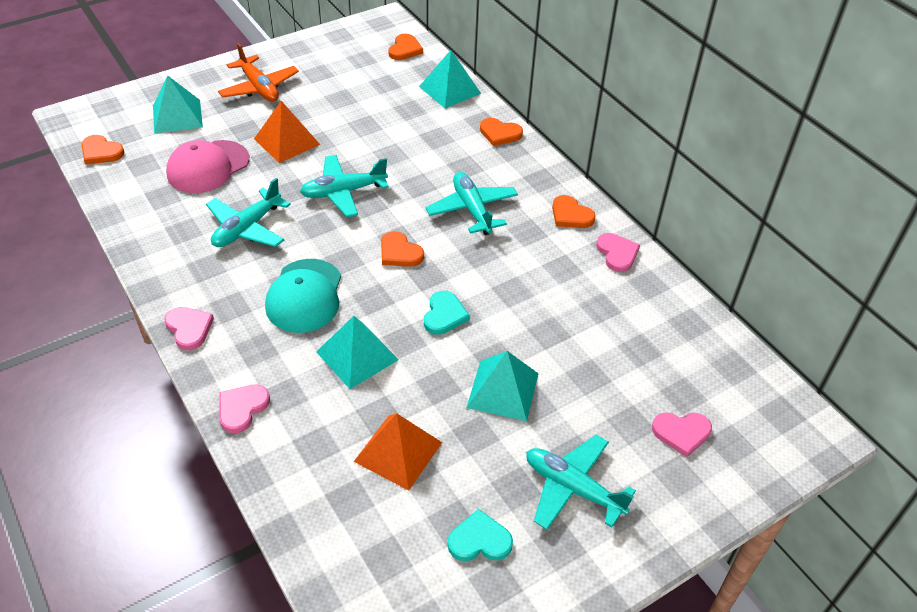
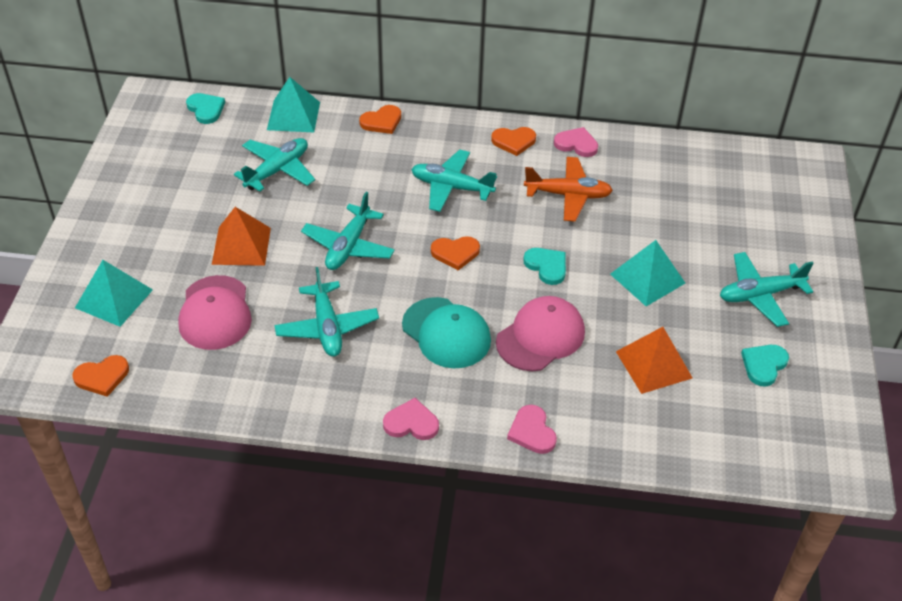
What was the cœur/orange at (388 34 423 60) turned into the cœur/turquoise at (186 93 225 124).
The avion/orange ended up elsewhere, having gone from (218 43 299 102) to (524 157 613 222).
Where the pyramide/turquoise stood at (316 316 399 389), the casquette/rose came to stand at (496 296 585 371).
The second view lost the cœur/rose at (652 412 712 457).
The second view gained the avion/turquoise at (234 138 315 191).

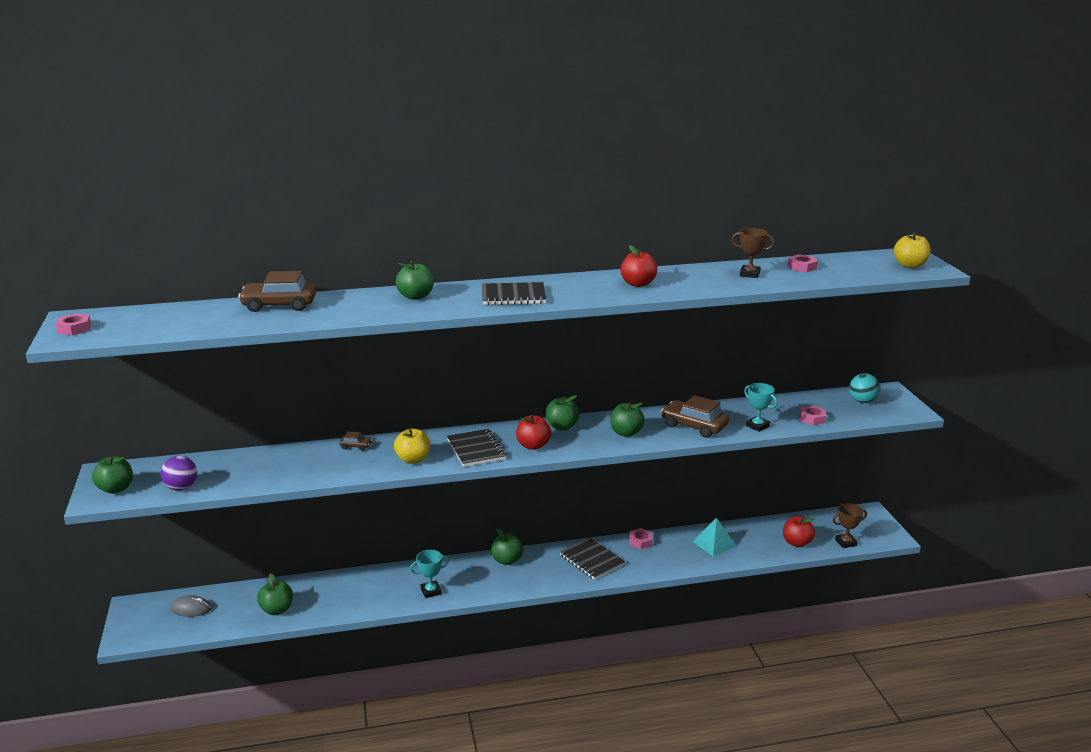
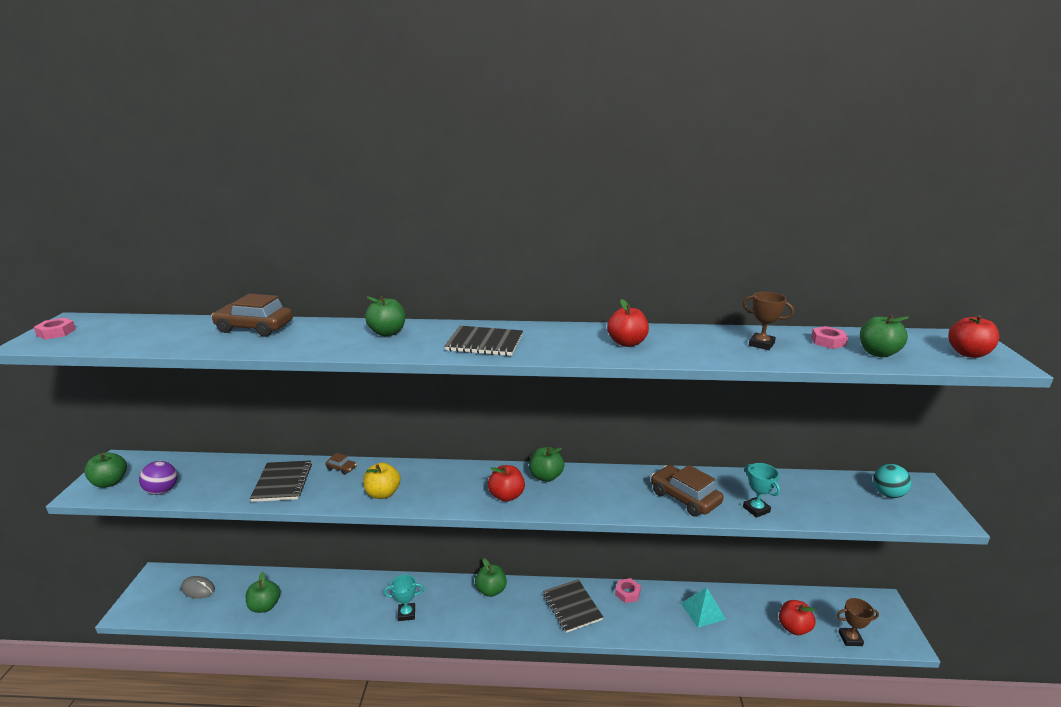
What was the pomme/jaune at (894 233 931 268) turned into the pomme/rouge at (948 315 999 358).
The pomme/vert ended up elsewhere, having gone from (610 402 645 437) to (860 314 909 357).
The second view lost the écrou/rose at (800 405 826 425).
The carnet/noir ended up elsewhere, having gone from (447 429 507 467) to (250 460 312 502).

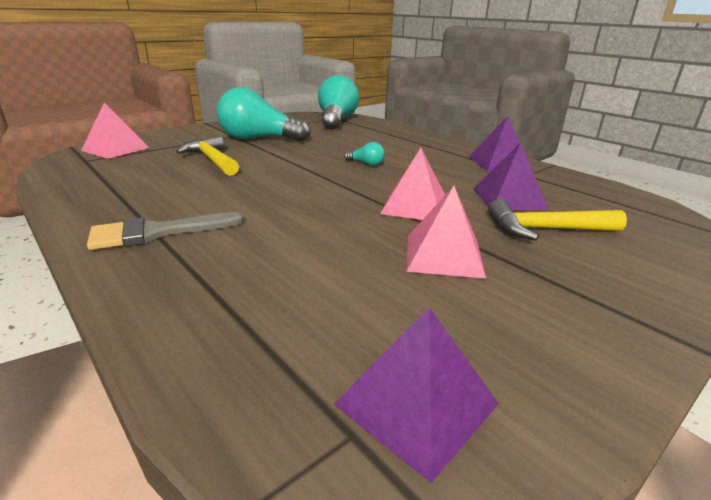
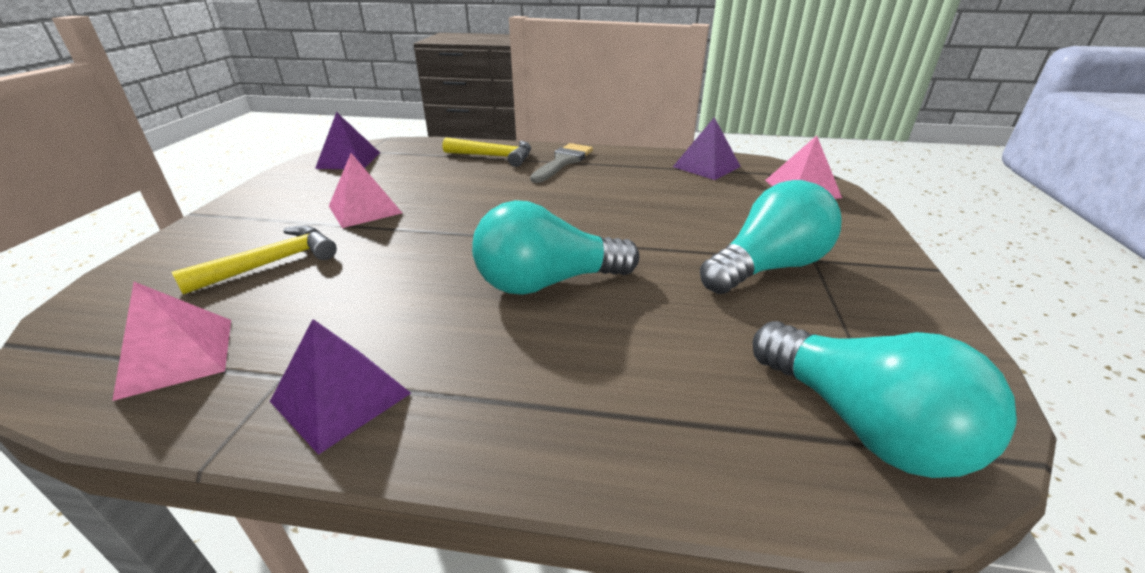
The marteau/jaune ended up elsewhere, having gone from (176 135 239 176) to (443 138 531 167).
The size of the ampoule/turquoise at (344 142 385 166) changed by a factor of 2.45.
The pyramide/violet ended up elsewhere, having gone from (473 142 549 210) to (673 117 741 180).
The pyramide/rose ended up elsewhere, having gone from (380 148 445 220) to (112 282 231 401).

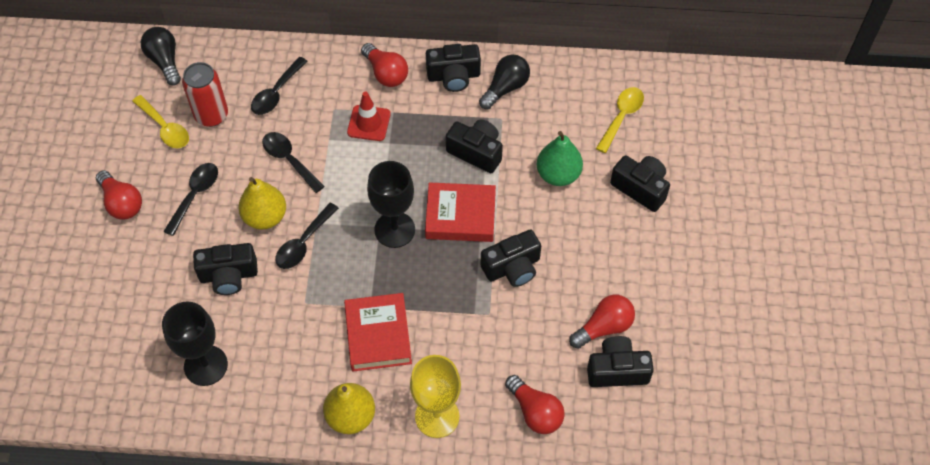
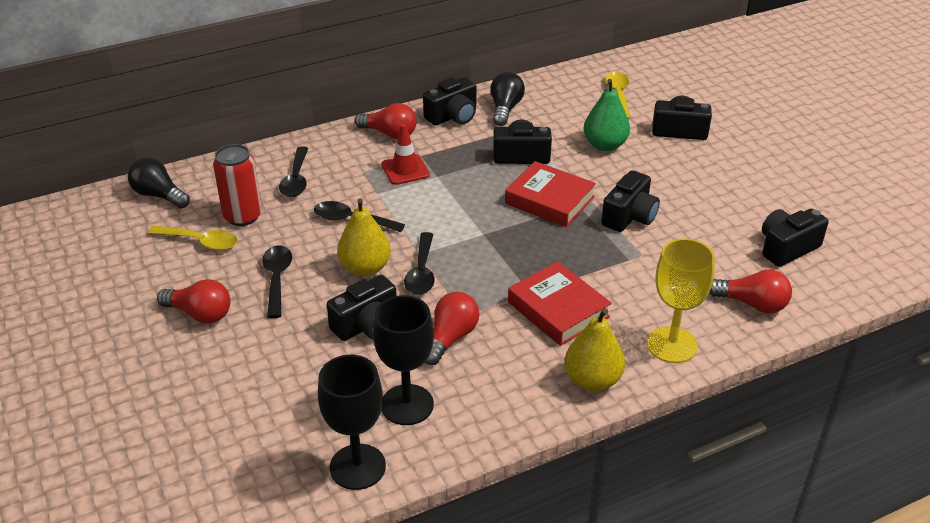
The verre à pied/noir ended up elsewhere, having gone from (367 161 415 248) to (318 355 386 490).
The livre/rouge at (425 182 496 242) ended up facing another way, 60 degrees clockwise from before.
The ampoule/rouge ended up elsewhere, having gone from (569 295 635 349) to (425 292 479 365).

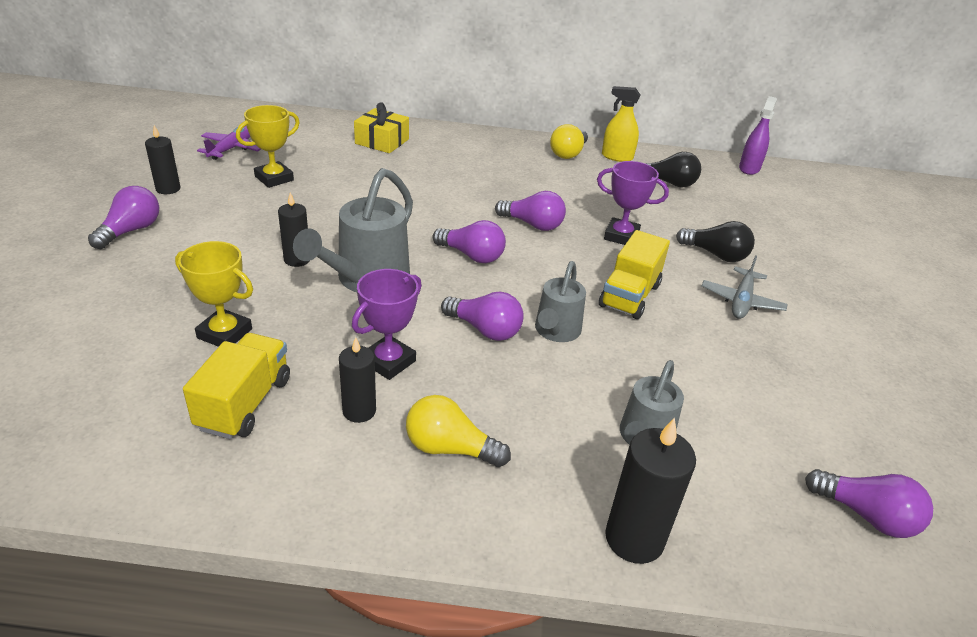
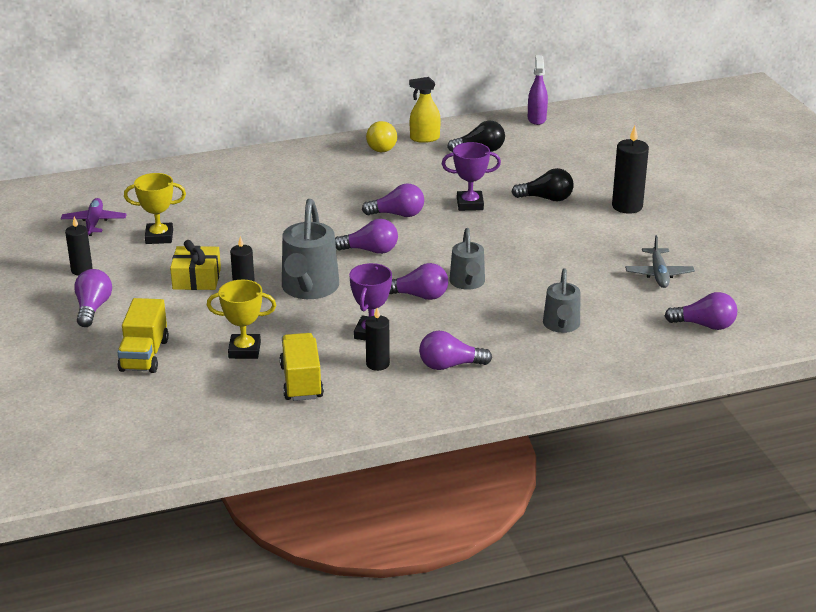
The cadeau/jaune ended up elsewhere, having gone from (354 102 409 153) to (170 240 221 290).
The trophée/jaune at (236 105 300 188) ended up facing another way, 60 degrees clockwise from before.
The camion/jaune ended up elsewhere, having gone from (599 230 670 319) to (117 298 169 373).
The avion/gris ended up elsewhere, having gone from (702 255 788 319) to (625 235 695 288).
What was the ampoule/jaune at (406 395 511 467) turned into the ampoule/violet at (419 331 492 370).
The bougie/noir ended up elsewhere, having gone from (605 418 696 564) to (612 126 649 214).

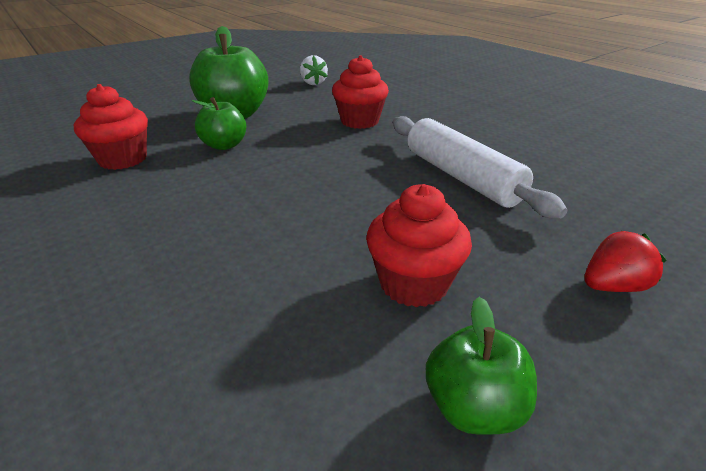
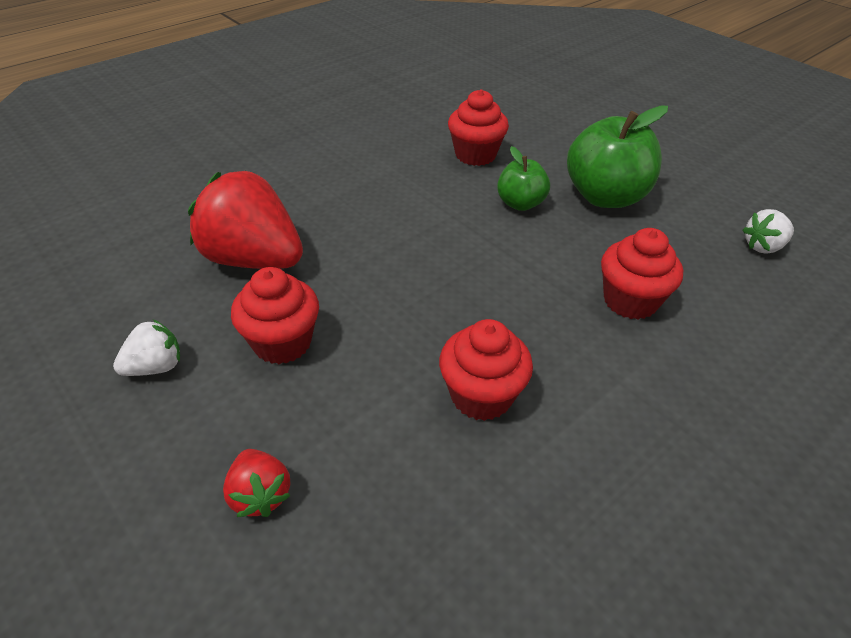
Where the rouleau à pâtisserie/blanc stood at (393 116 567 219), the muffin/rouge came to stand at (439 319 533 421).
Where the pomme/vert stood at (426 297 537 435), the fraise/blanc came to stand at (113 319 180 376).
The second view gained the fraise/rouge at (188 171 303 269).

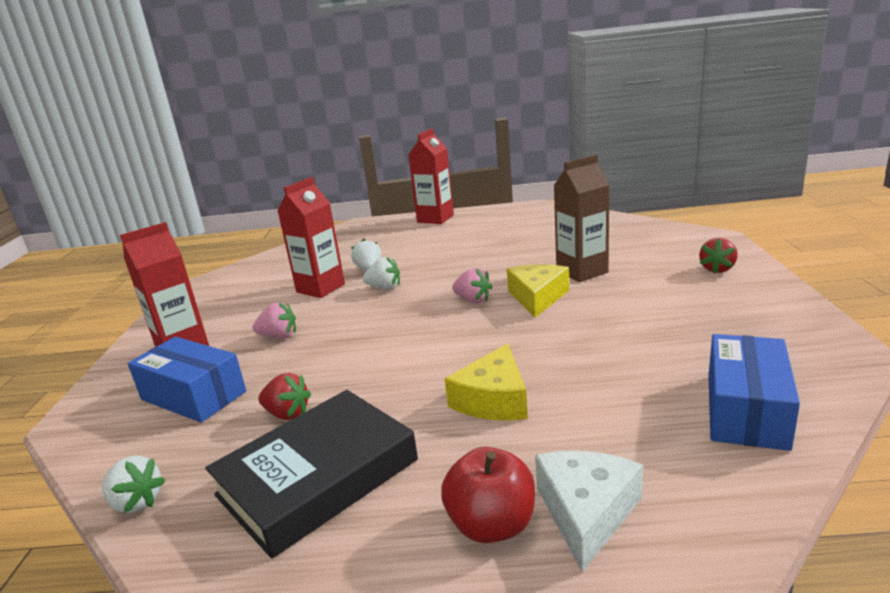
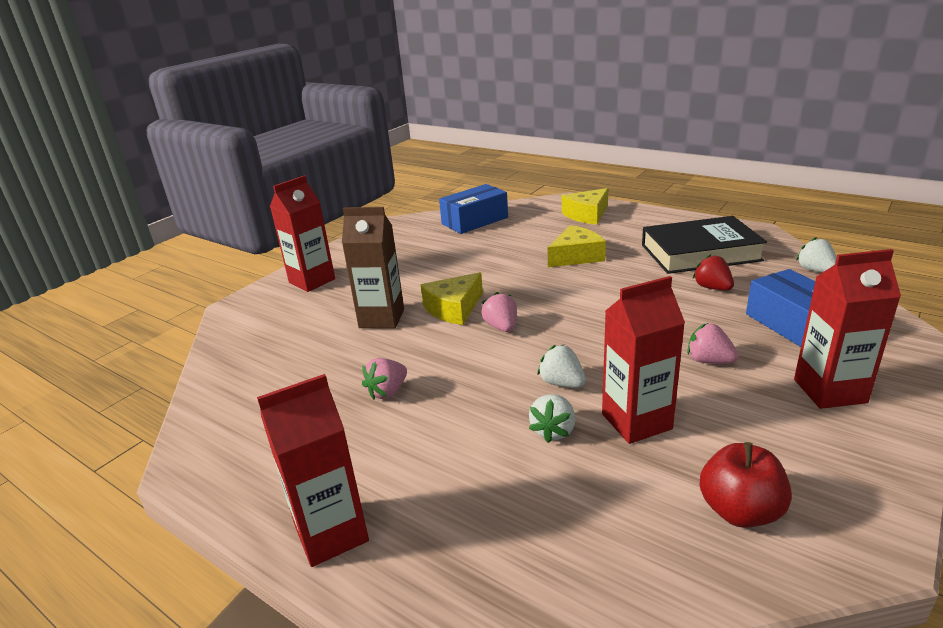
Where the fraise/rouge stood at (699 238 738 273), the brique de lait/rouge came to stand at (270 175 335 292).
The pomme/rouge ended up elsewhere, having gone from (441 447 535 543) to (700 442 792 528).
What was the fromage/blanc at (535 451 643 572) turned into the fromage/jaune at (562 188 608 225).
The second view gained the fraise/rose at (362 358 407 400).

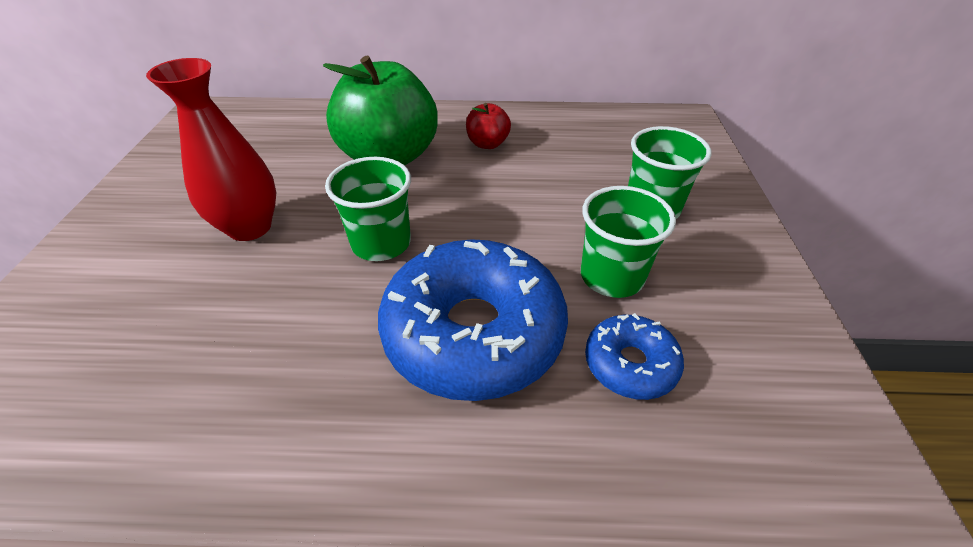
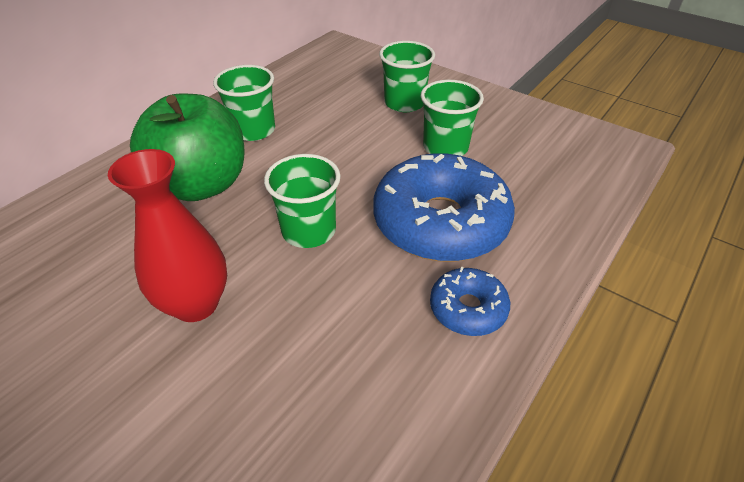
Where the pomme/rouge stood at (466 103 511 149), the gobelet/vert came to stand at (213 65 275 141).
The beignet/bleu ended up elsewhere, having gone from (585 313 684 400) to (430 266 510 336).

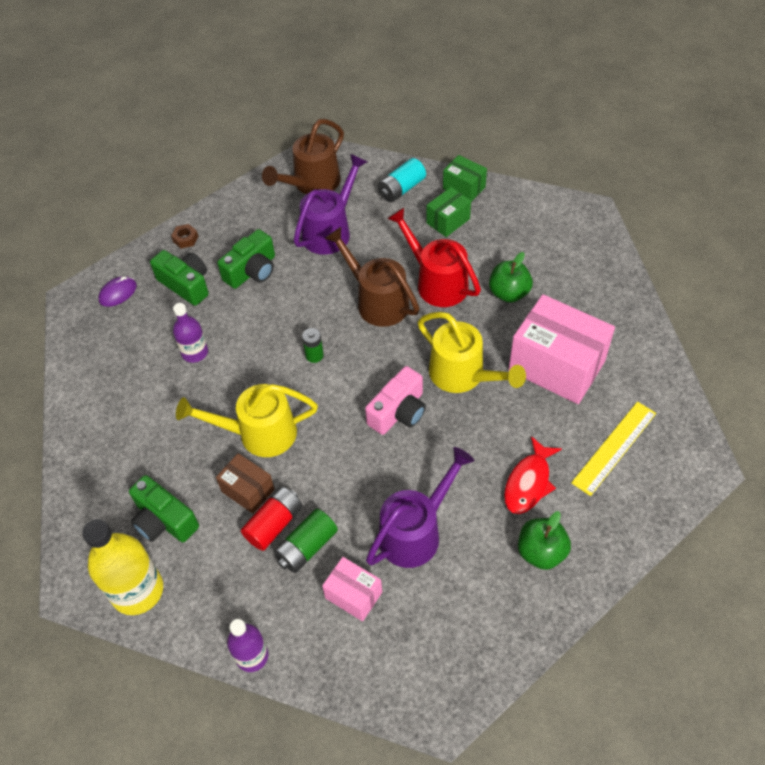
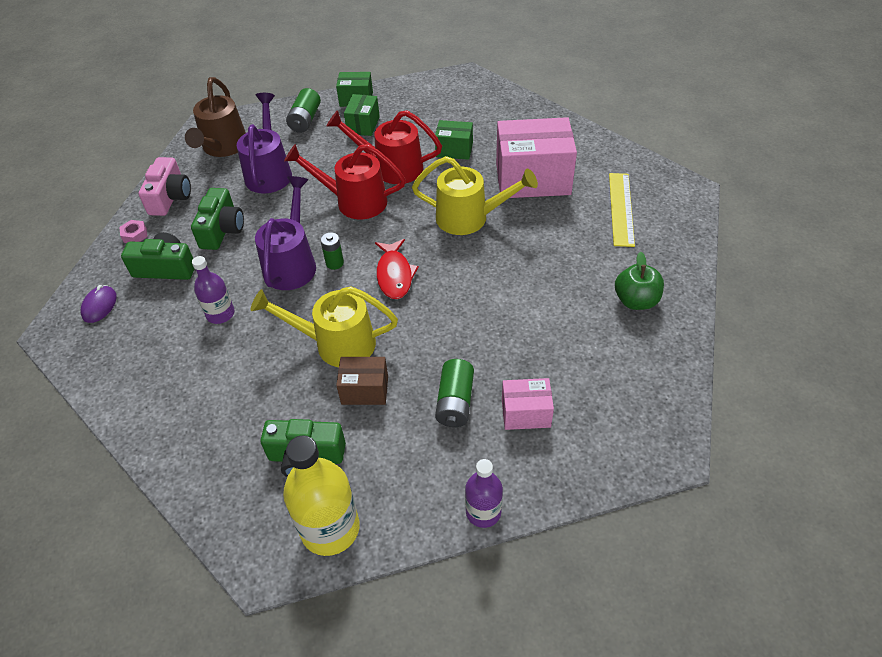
What was the pile/turquoise at (378 158 426 202) turned into the pile/vert at (286 88 321 133).
What was the écrou/marron at (171 224 198 248) turned into the écrou/rose at (119 220 148 243).
What was the arrosoir/marron at (324 227 420 327) turned into the arrosoir/rouge at (284 144 406 219).
Where the pomme/vert stood at (489 252 533 303), the boîte/vert came to stand at (435 120 473 160).
The appareil photo/rose ended up elsewhere, having gone from (365 366 426 435) to (139 157 191 216).
The arrosoir/jaune at (176 384 318 457) ended up facing another way, 45 degrees clockwise from before.
The poisson/rouge ended up elsewhere, having gone from (504 436 562 514) to (375 239 419 299).
The arrosoir/violet ended up elsewhere, having gone from (366 447 474 568) to (255 176 316 290).
The second view lost the pile/rouge at (241 487 302 551).

